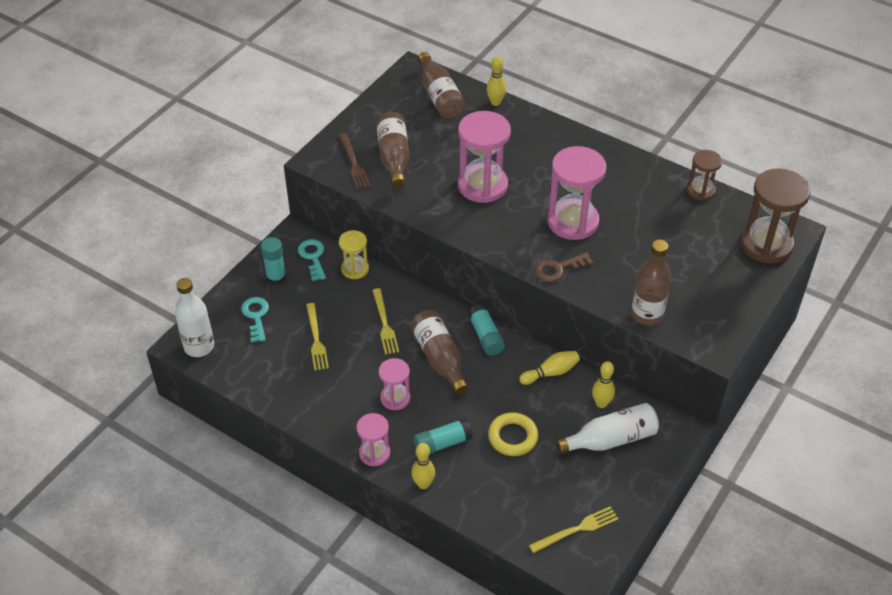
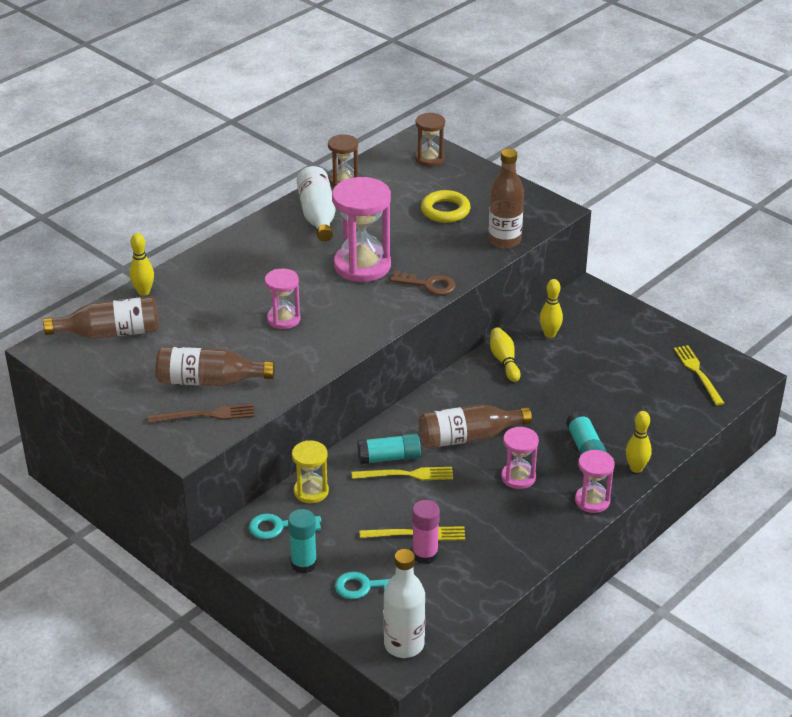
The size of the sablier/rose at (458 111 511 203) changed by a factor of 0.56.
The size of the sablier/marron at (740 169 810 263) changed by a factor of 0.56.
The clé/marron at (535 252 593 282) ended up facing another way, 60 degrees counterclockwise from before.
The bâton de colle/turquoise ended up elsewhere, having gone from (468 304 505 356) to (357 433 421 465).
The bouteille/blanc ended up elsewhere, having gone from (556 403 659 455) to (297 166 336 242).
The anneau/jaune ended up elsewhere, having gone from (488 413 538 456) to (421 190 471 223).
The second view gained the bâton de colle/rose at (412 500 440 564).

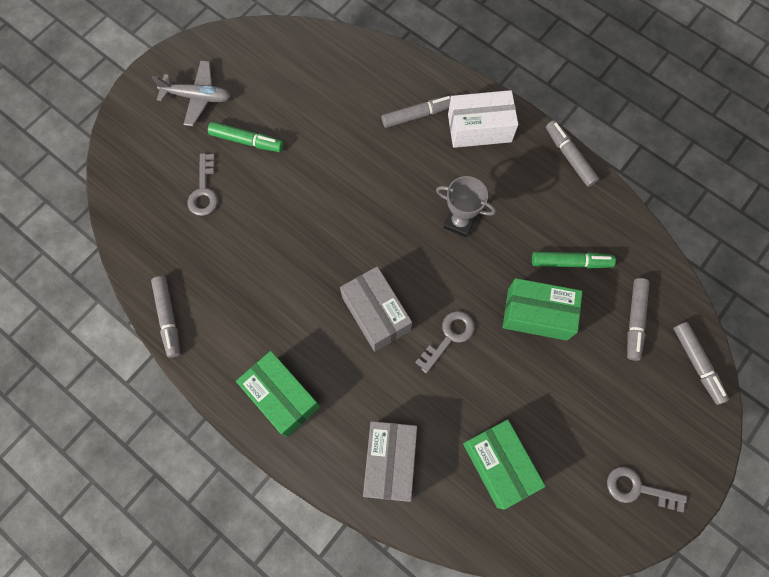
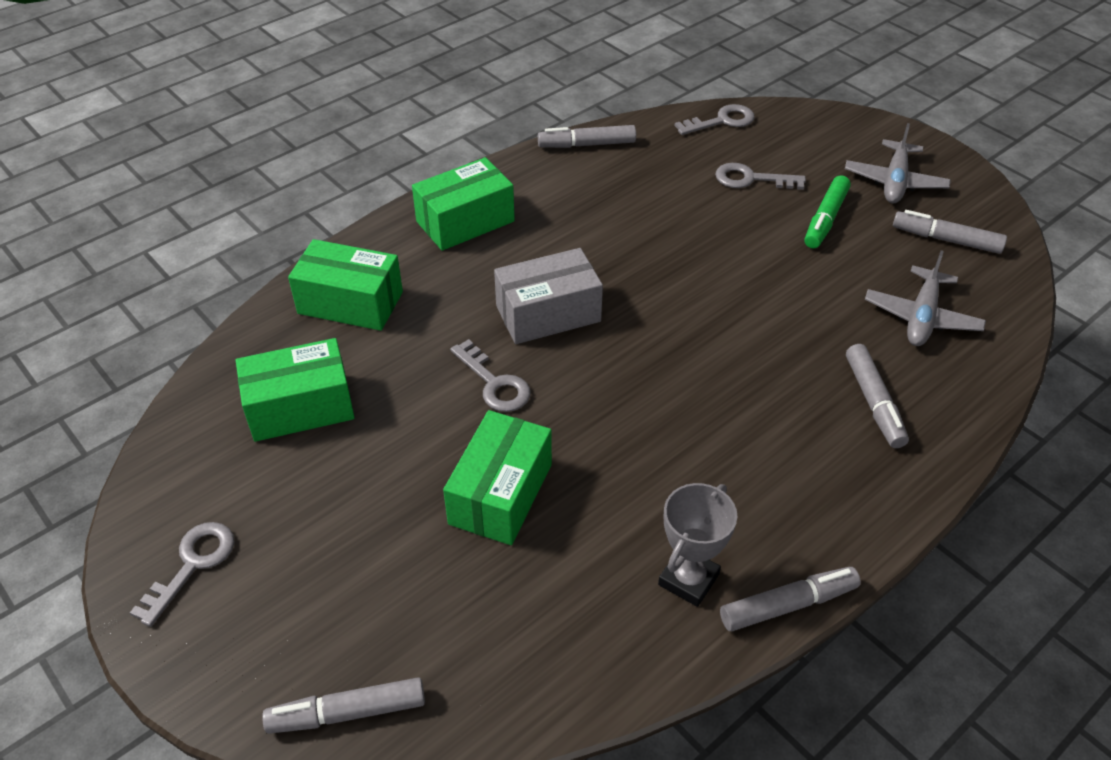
The second view lost the boîte/blanc at (448 90 518 148).
The trophée/gris ended up elsewhere, having gone from (436 176 496 237) to (658 483 737 607).
The second view lost the feutre/vert at (532 252 616 269).
The feutre/gris ended up elsewhere, having gone from (627 278 650 361) to (893 210 1007 254).
What was the boîte/gris at (363 421 417 502) turned into the boîte/vert at (288 239 403 331).
The second view gained the clé/gris at (674 104 755 135).
The second view gained the avion/gris at (865 250 986 346).

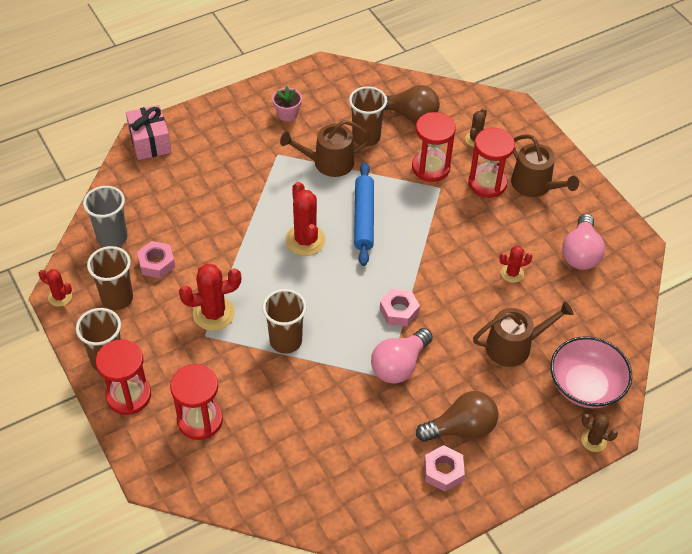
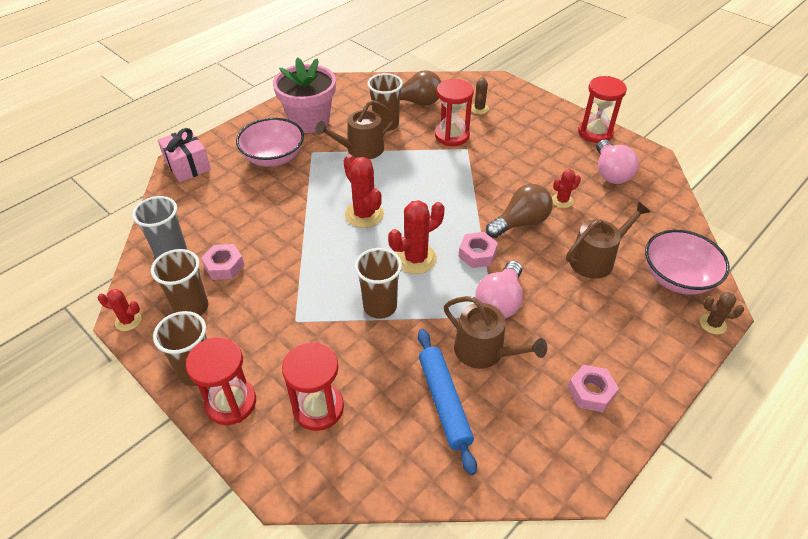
The size of the pot de fleurs/rose at (272 86 302 121) changed by a factor of 2.20.
The sablier/rouge ended up elsewhere, having gone from (468 128 515 198) to (578 76 627 143).
The arrosoir/marron ended up elsewhere, having gone from (511 134 579 197) to (444 296 547 369).
The rouleau à pâtisserie/bleu ended up elsewhere, having gone from (354 162 374 266) to (418 329 477 475).
The cactus/rouge ended up elsewhere, having gone from (179 264 241 331) to (388 200 445 274).
The ampoule/marron ended up elsewhere, having gone from (416 391 498 442) to (486 184 553 238).
The second view gained the bol/rose at (236 118 304 167).

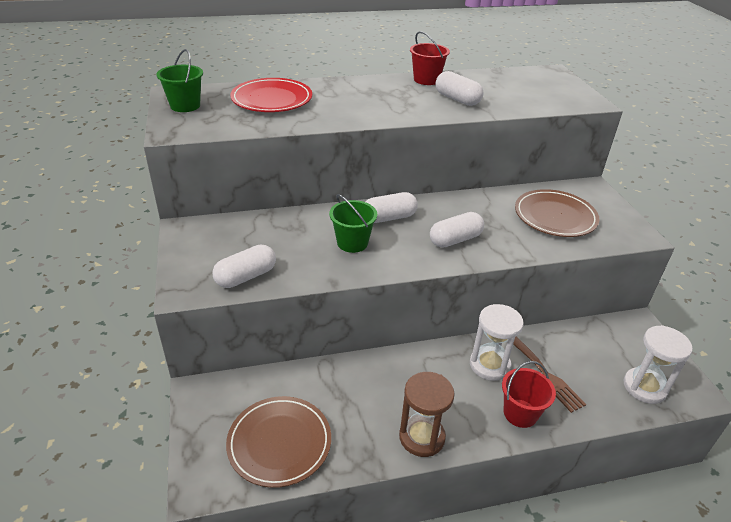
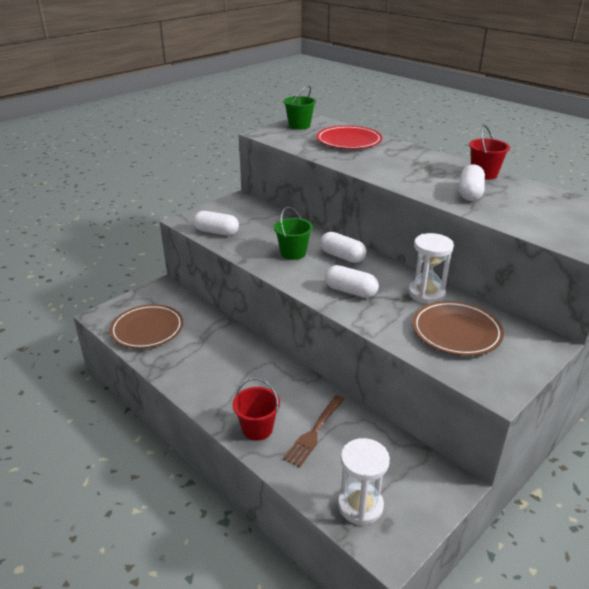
The sablier/blanc ended up elsewhere, having gone from (470 304 524 381) to (408 233 454 304).
The second view lost the sablier/marron at (399 372 454 457).

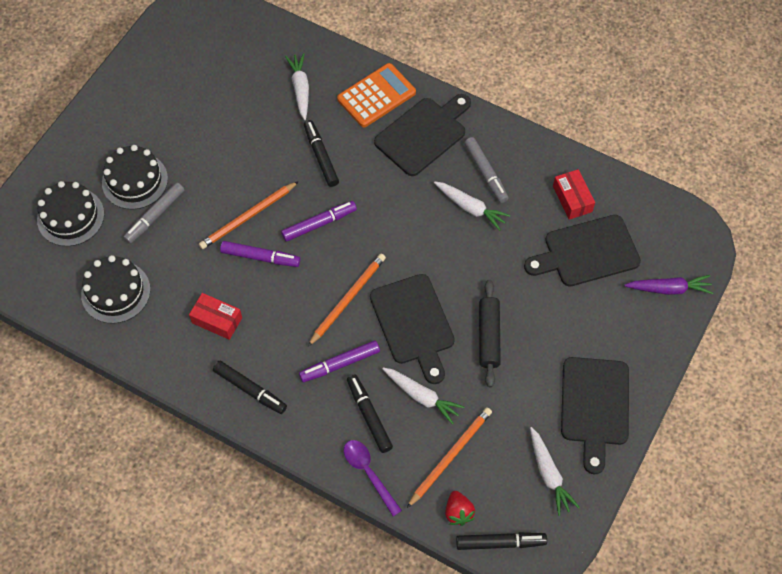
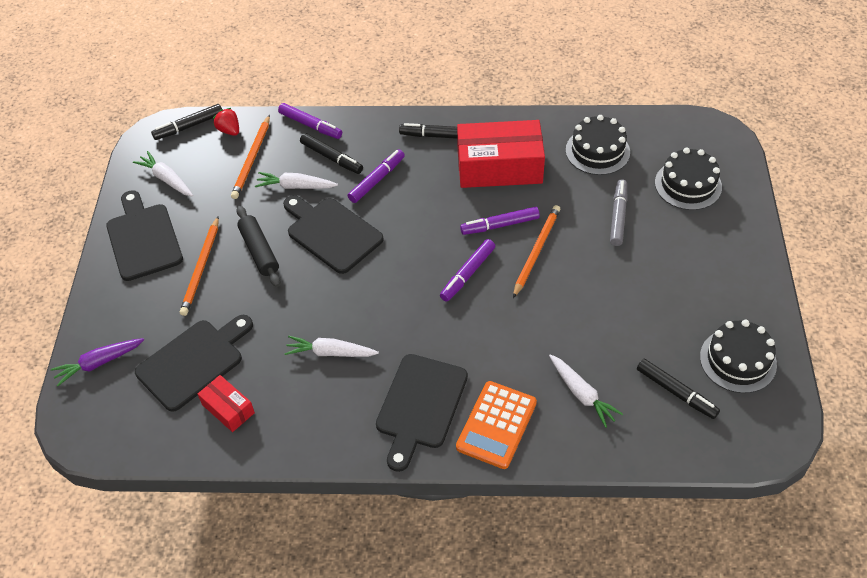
The feutre/noir ended up elsewhere, having gone from (304 120 339 187) to (637 359 720 419).
The second view lost the feutre/gris at (464 137 509 203).
The gâteau/noir ended up elsewhere, having gone from (102 145 168 209) to (700 320 777 393).
The crayon/orange ended up elsewhere, having gone from (308 254 386 346) to (180 216 219 316).
The size of the boîte/rouge at (189 293 242 340) changed by a factor of 2.03.
Where the cuillère/violet stood at (344 440 402 516), the feutre/violet came to stand at (278 103 342 139).

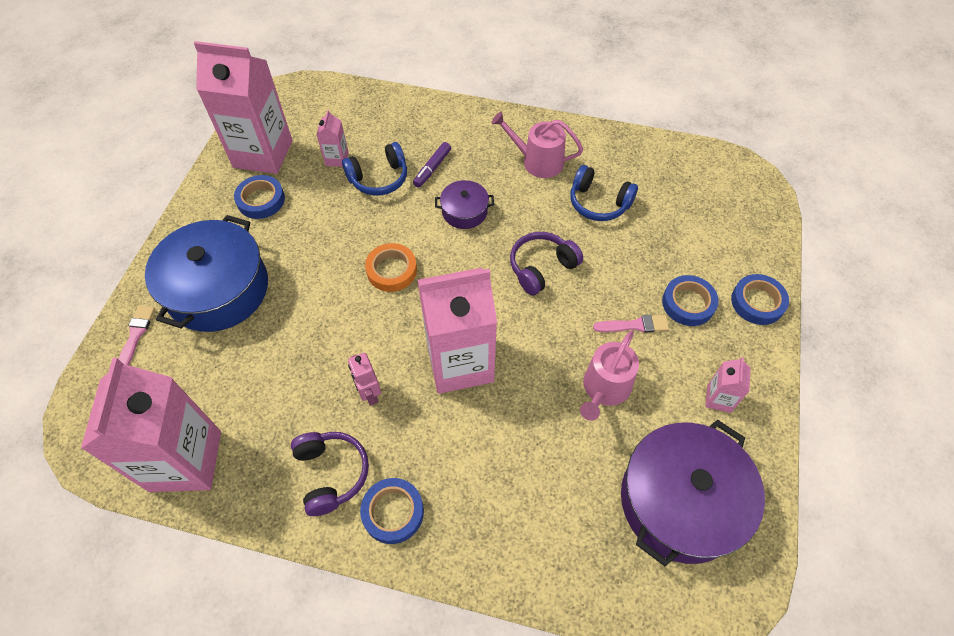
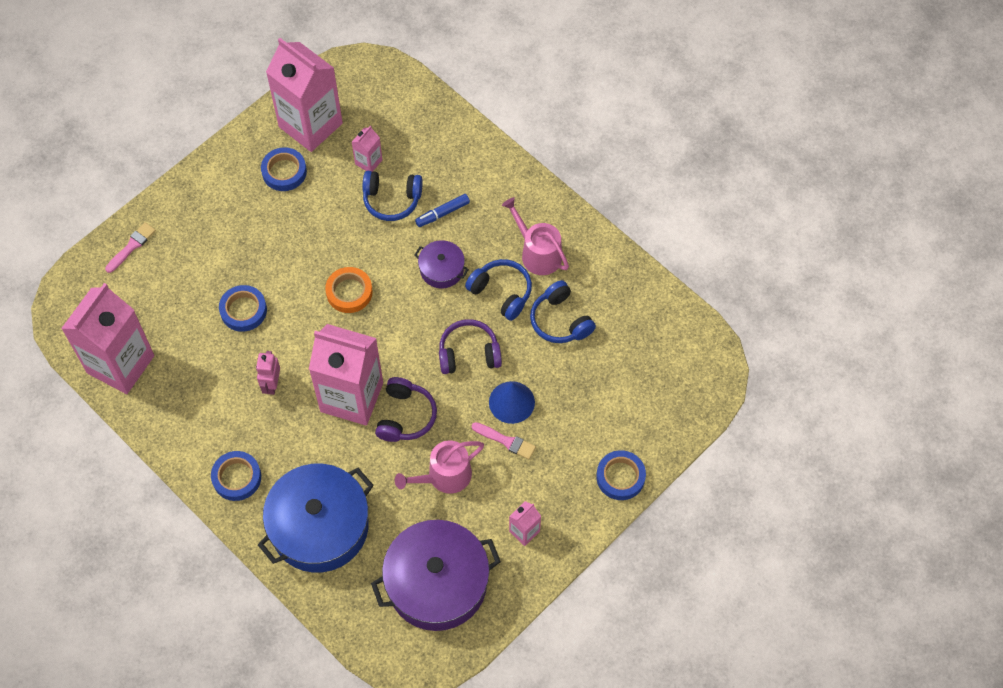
What was the feutre/violet at (413 142 451 188) turned into the feutre/bleu at (415 194 470 227).
The marmite/bleu ended up elsewhere, having gone from (145 215 268 332) to (258 464 374 573).
The ruban adhésif/bleu ended up elsewhere, having gone from (662 275 719 326) to (219 285 267 332).
The casque audio/violet ended up elsewhere, having gone from (291 432 369 516) to (375 377 437 442).
The second view gained the casque audio/bleu at (465 259 532 321).
The second view gained the cône/bleu at (489 381 535 424).

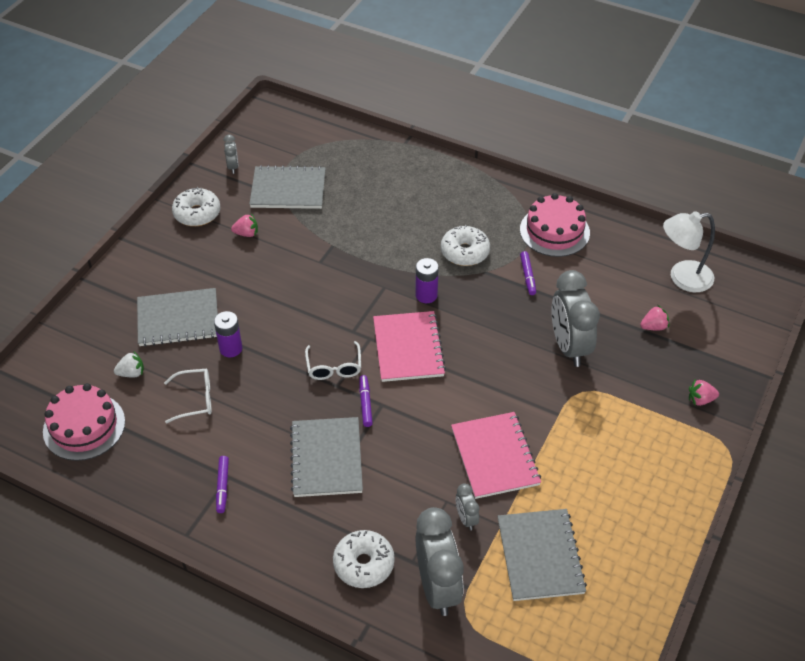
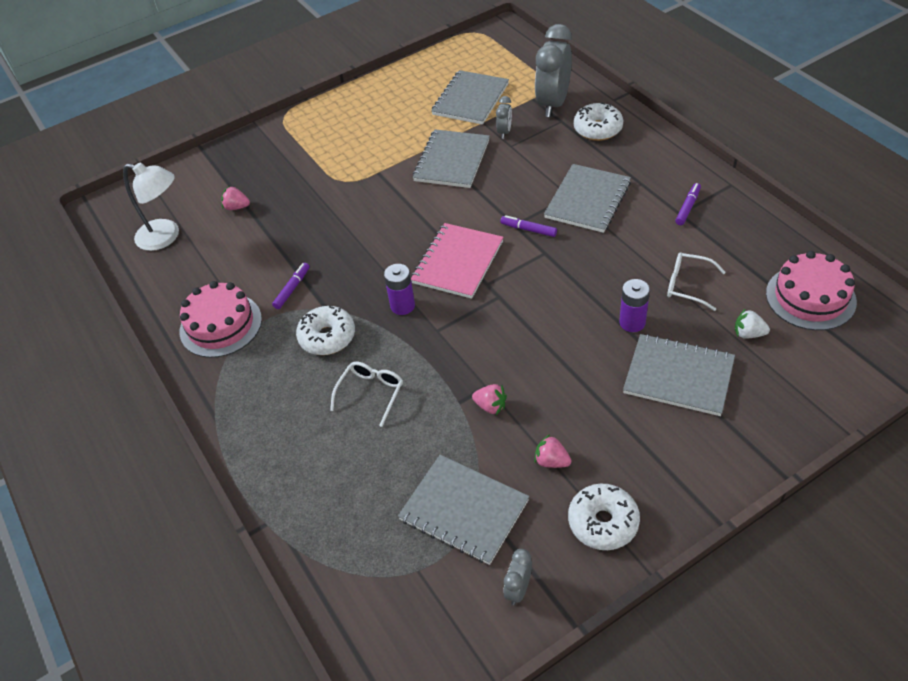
The second view lost the réveil/gris at (551 270 600 367).
The lunettes/blanc ended up elsewhere, having gone from (305 341 361 380) to (330 362 403 427).
The feutre/violet at (359 375 373 427) ended up facing another way, 90 degrees clockwise from before.
The fraise/rose ended up elsewhere, having gone from (689 380 719 406) to (472 384 507 415).
What was the carnet/rose at (451 412 541 499) turned into the carnet/gris at (413 129 490 188).

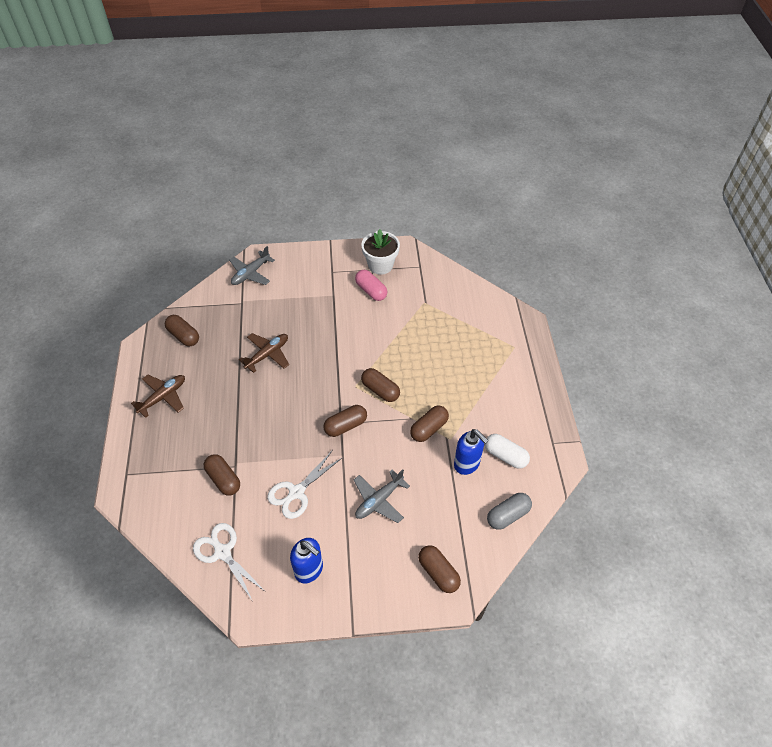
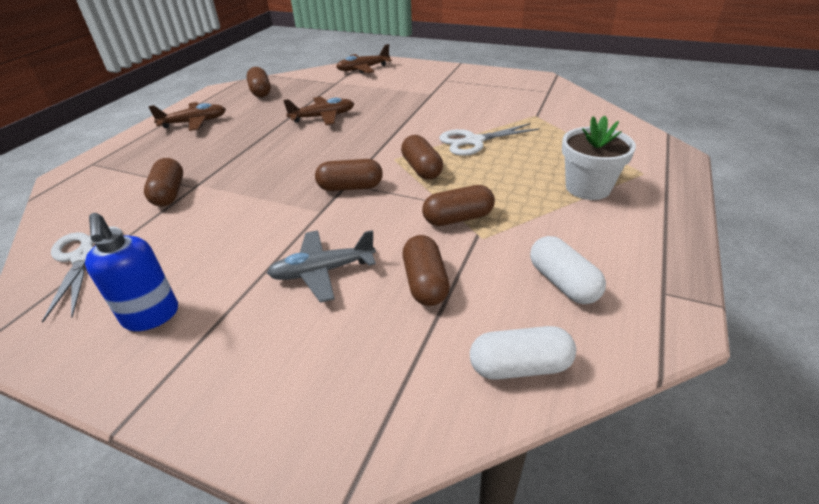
The pot de fleurs/blanc ended up elsewhere, having gone from (361 229 400 275) to (562 116 636 200).
What was the avion/gris at (229 246 275 285) turned into the avion/marron at (336 44 392 73).
The second view lost the gélule/rose at (355 270 388 301).
The second view lost the distributeur de savon/bleu at (454 429 489 475).
The ciseaux/blanc ended up elsewhere, having gone from (267 450 342 519) to (439 123 539 156).
What was the gélule/gris at (487 493 532 530) turned into the gélule/blanc at (470 326 576 380).
The gélule/marron ended up elsewhere, having gone from (418 545 461 593) to (403 235 450 306).

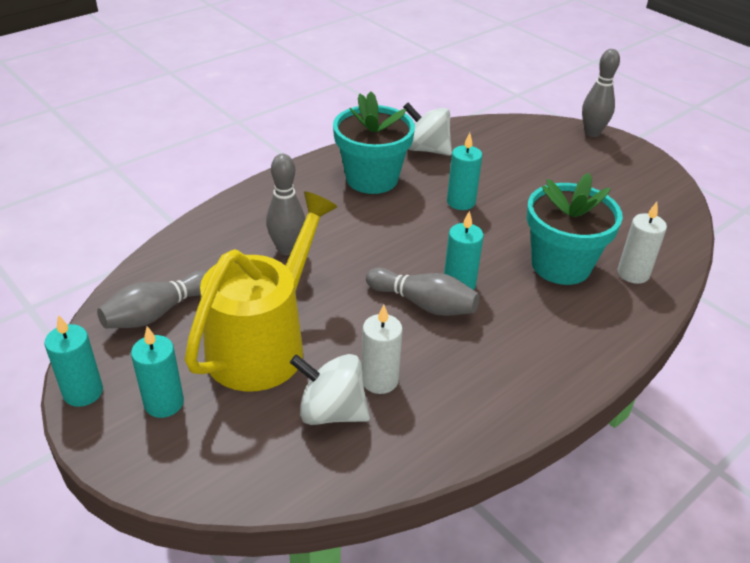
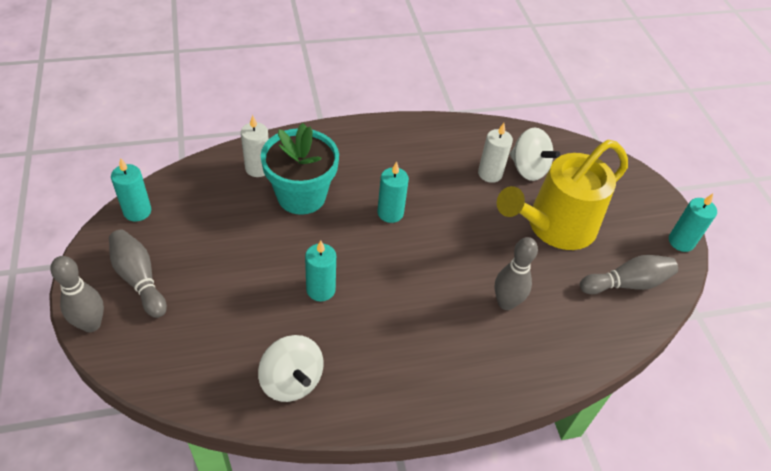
The second view lost the pot de fleurs/turquoise at (333 91 415 194).
The quille/gris ended up elsewhere, having gone from (366 267 480 316) to (109 230 167 318).
The bougie/turquoise ended up elsewhere, having gone from (131 326 184 418) to (111 158 151 221).

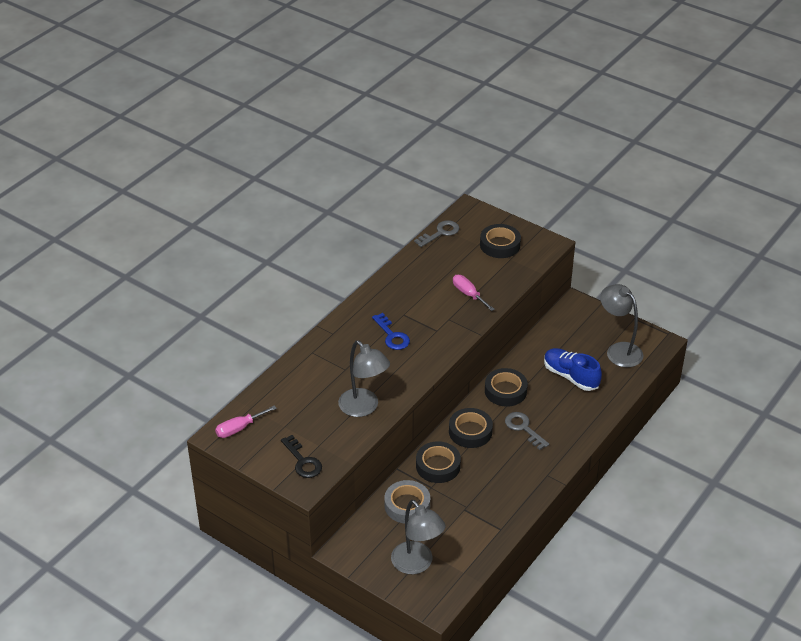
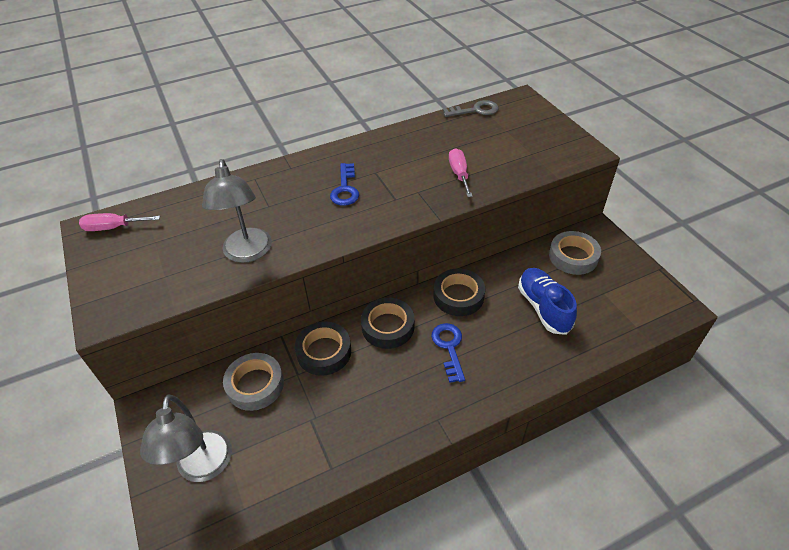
The second view lost the ruban adhésif/noir at (480 224 521 258).
The second view lost the lampe/gris at (600 284 643 367).
What was the clé/gris at (505 412 549 450) turned into the clé/bleu at (431 323 465 383).
The second view lost the clé/noir at (281 435 322 478).
The second view gained the ruban adhésif/gris at (549 231 601 275).

